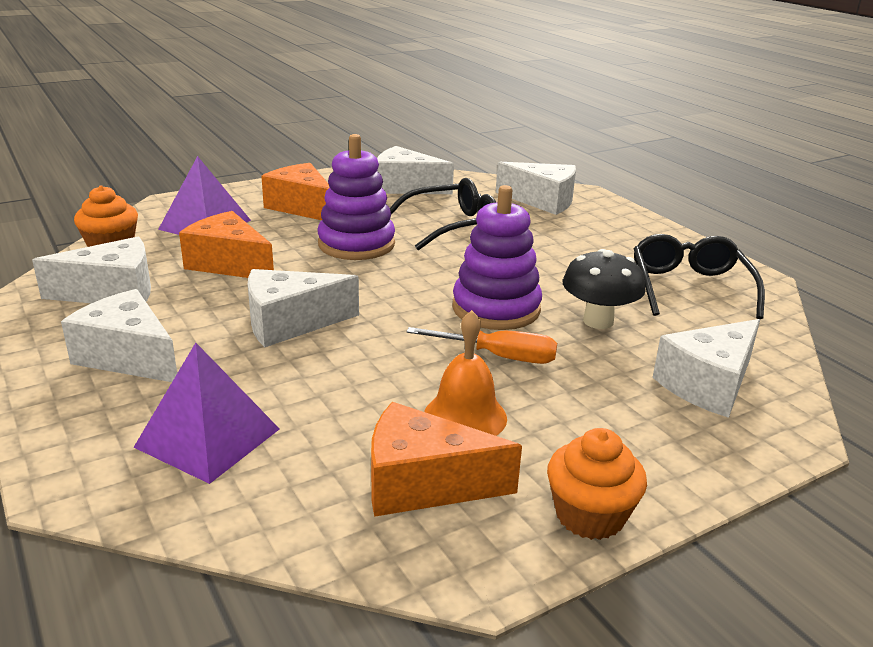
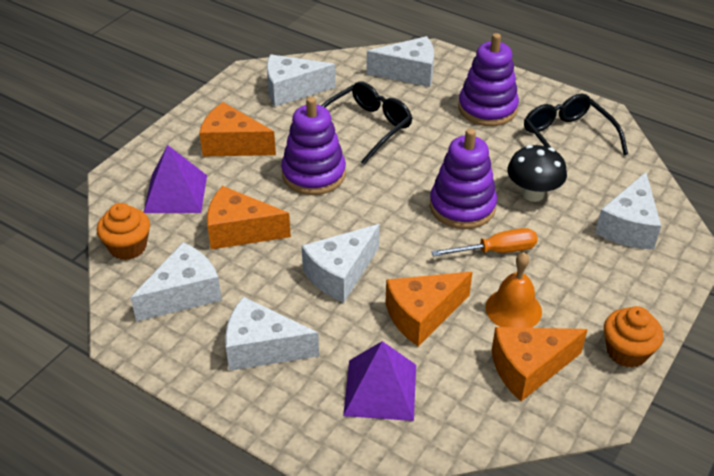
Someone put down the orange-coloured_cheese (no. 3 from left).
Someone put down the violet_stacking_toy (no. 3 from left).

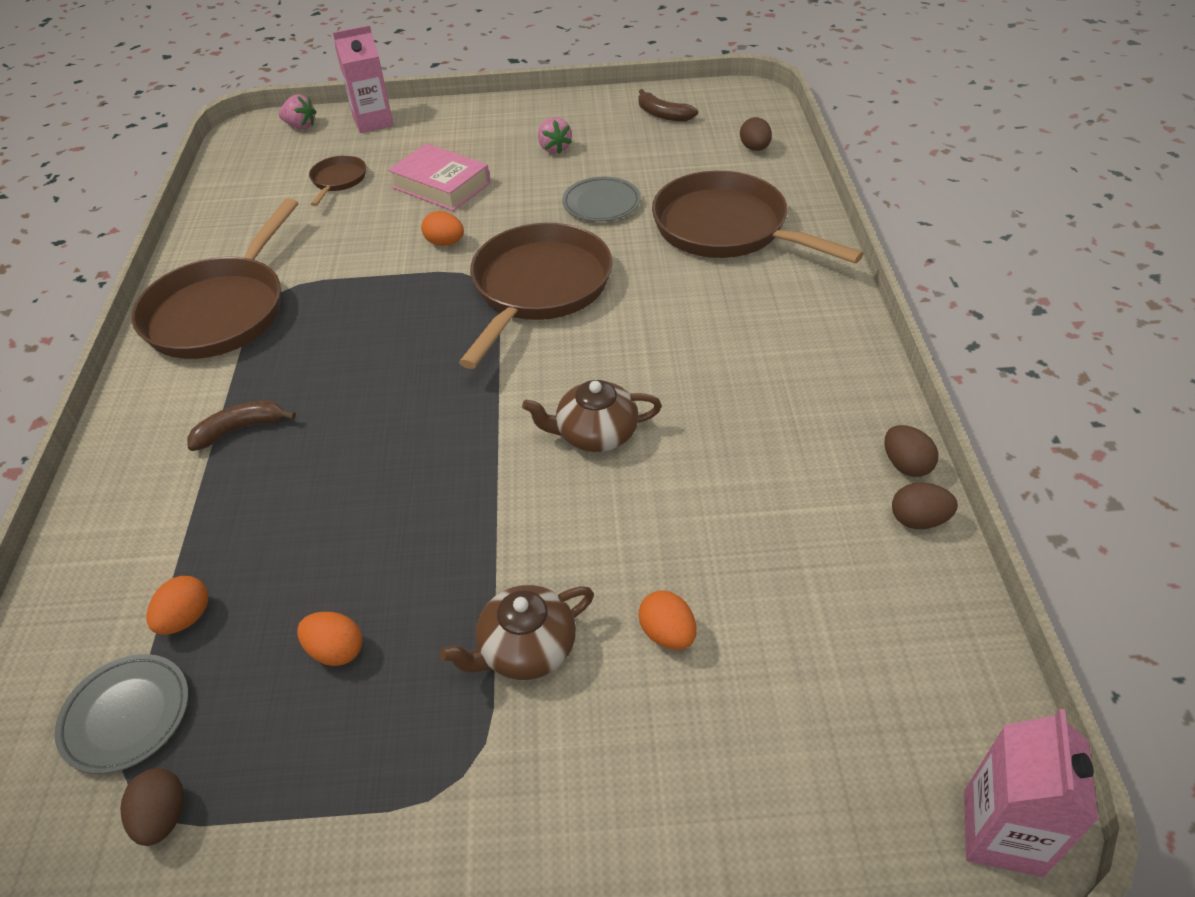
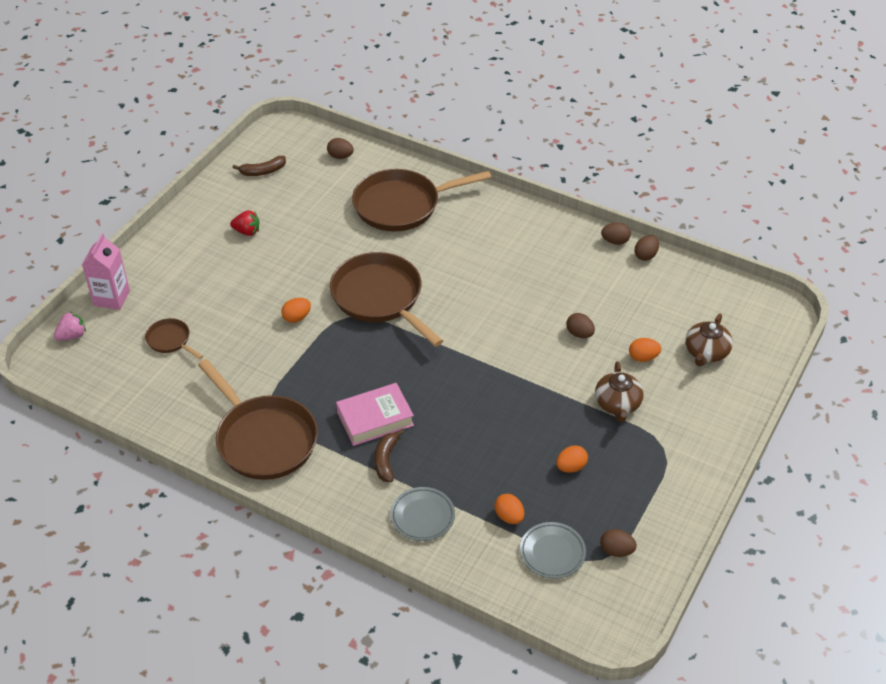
Someone took away the pink_milk_carton (no. 2 from left).
Someone put down the brown_egg_shape (no. 2 from left).
Someone carried the pink_book.
Someone carried the brown_china_teapot (no. 2 from left).
Someone carried the ash-grey_plate (no. 2 from left in the first image).
Someone repainted the pink_berry (no. 2 from left), which became the crimson_berry.

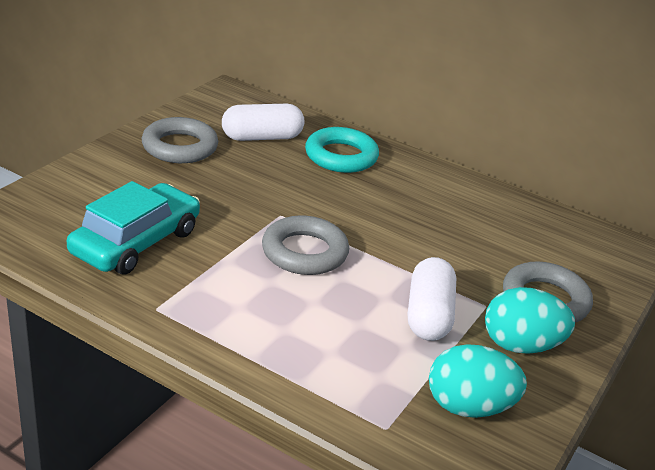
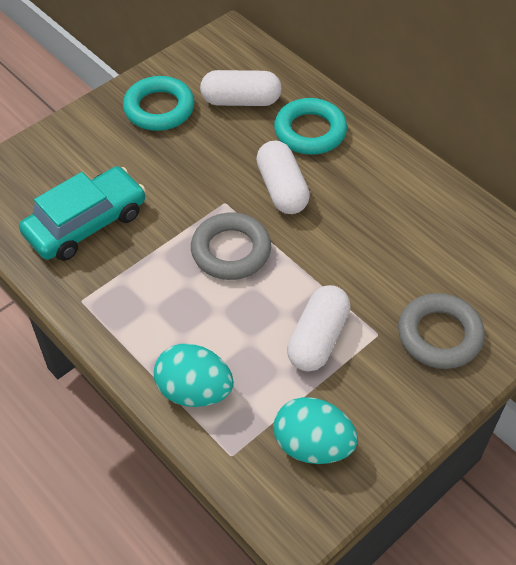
Someone put down the snow-white_pill_shape (no. 2 from left).
Someone carried the turquoise_egg_shape (no. 2 from left in the first image).
Someone repainted the ash-grey_torus (no. 1 from left), which became the turquoise_torus (no. 1 from left).

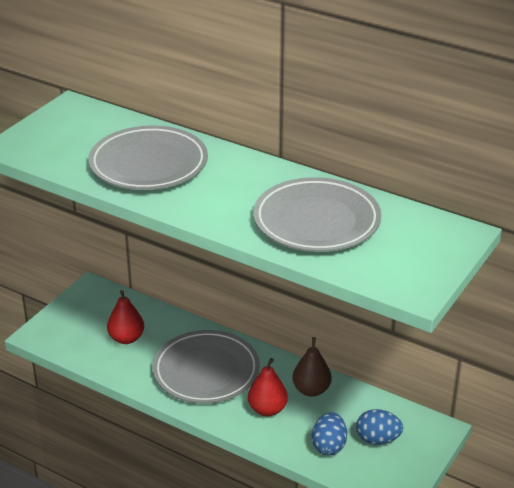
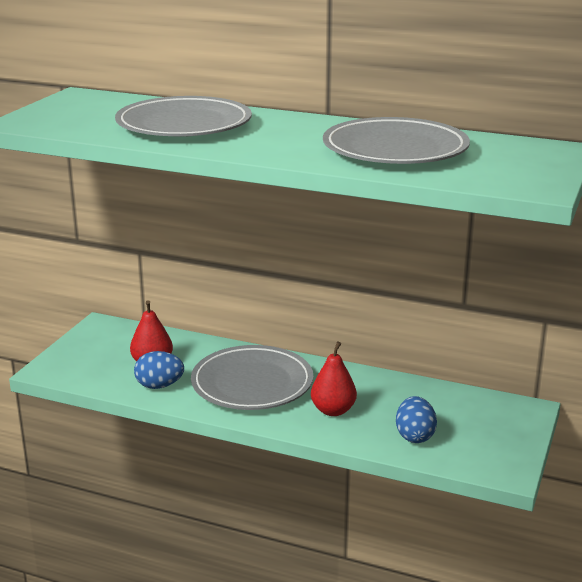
Someone took away the brown_toy_pear.
Someone carried the cobalt_egg_shape (no. 2 from left in the first image).

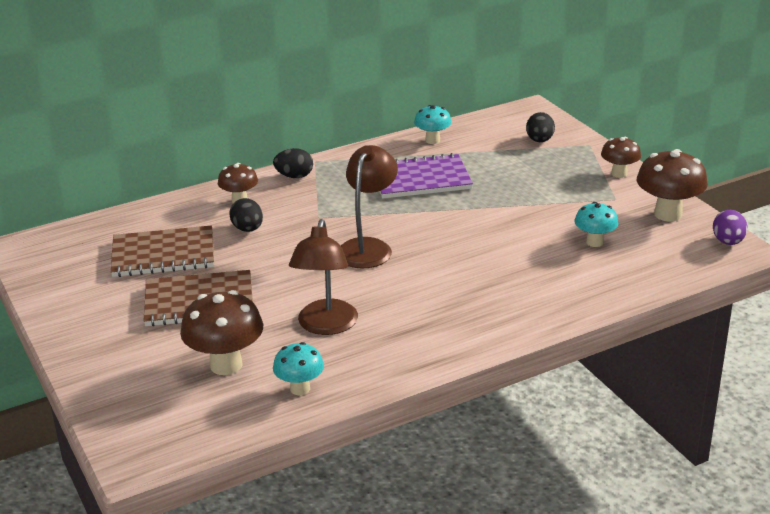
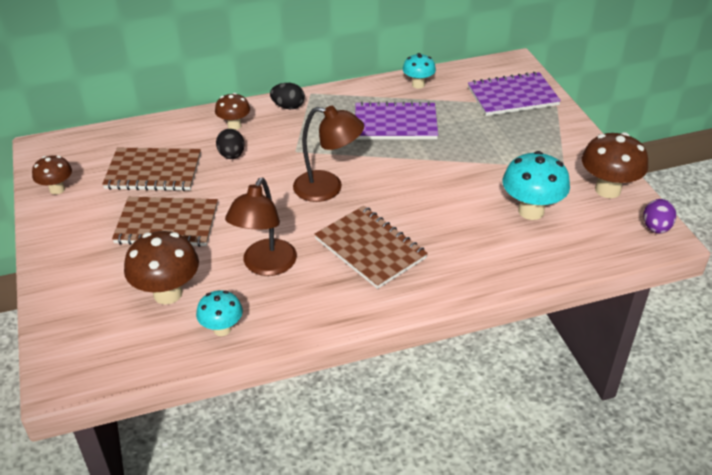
Someone put down the brown_exercise_book (no. 3 from left).
Someone carried the brown_mushroom (no. 3 from left in the first image).
Someone swapped the ebony_egg_shape (no. 3 from left) for the violet_exercise_book (no. 2 from left).
Someone rotated the brown_desk_lamp (no. 2 from left) by 75 degrees clockwise.
Someone scaled the turquoise_mushroom (no. 3 from left) by 1.65.

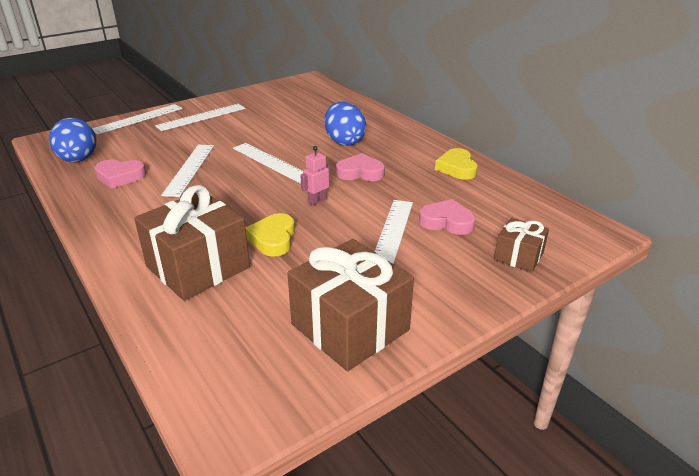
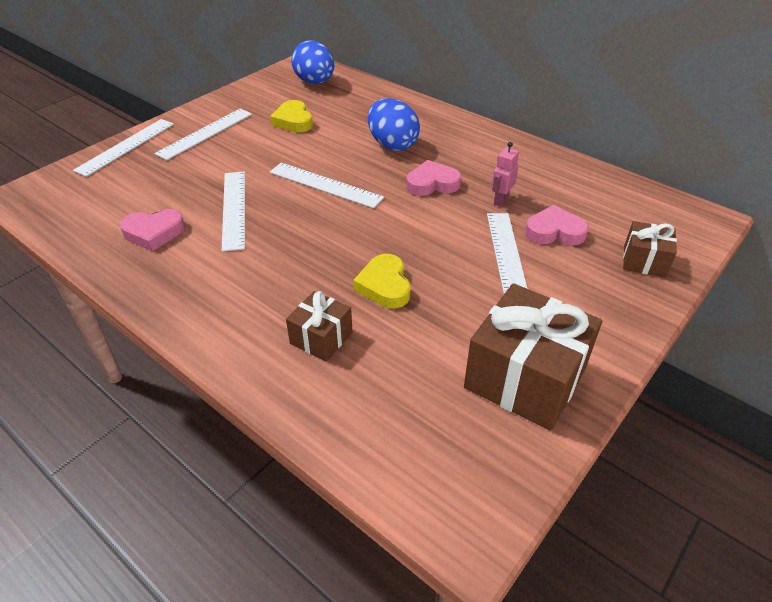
Someone carried the cobalt_egg_shape (no. 1 from left).
Someone carried the pink_toy_robot.
Someone carried the bright_yellow_heart_shape (no. 2 from left in the first image).
Someone scaled the brown_present (no. 1 from left) by 0.53.

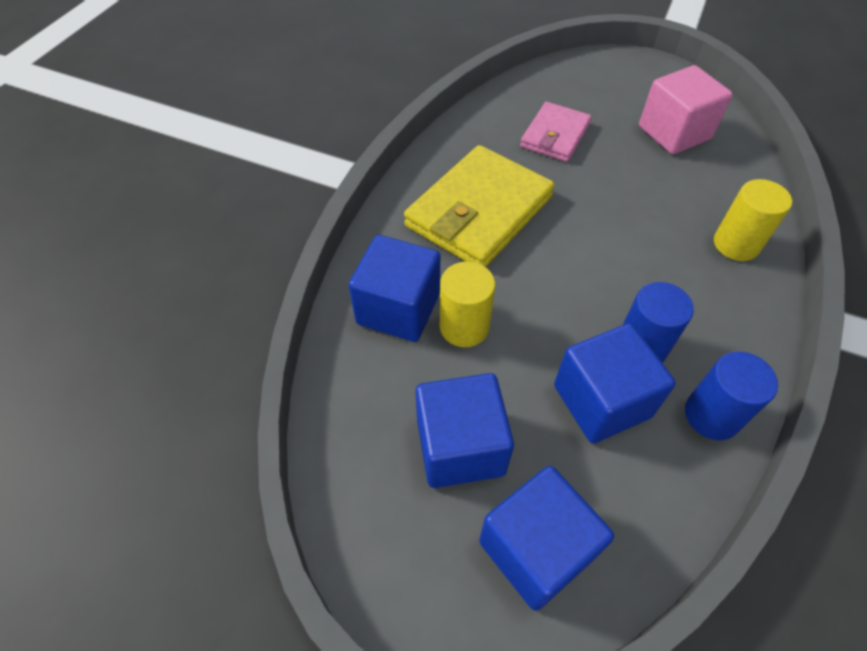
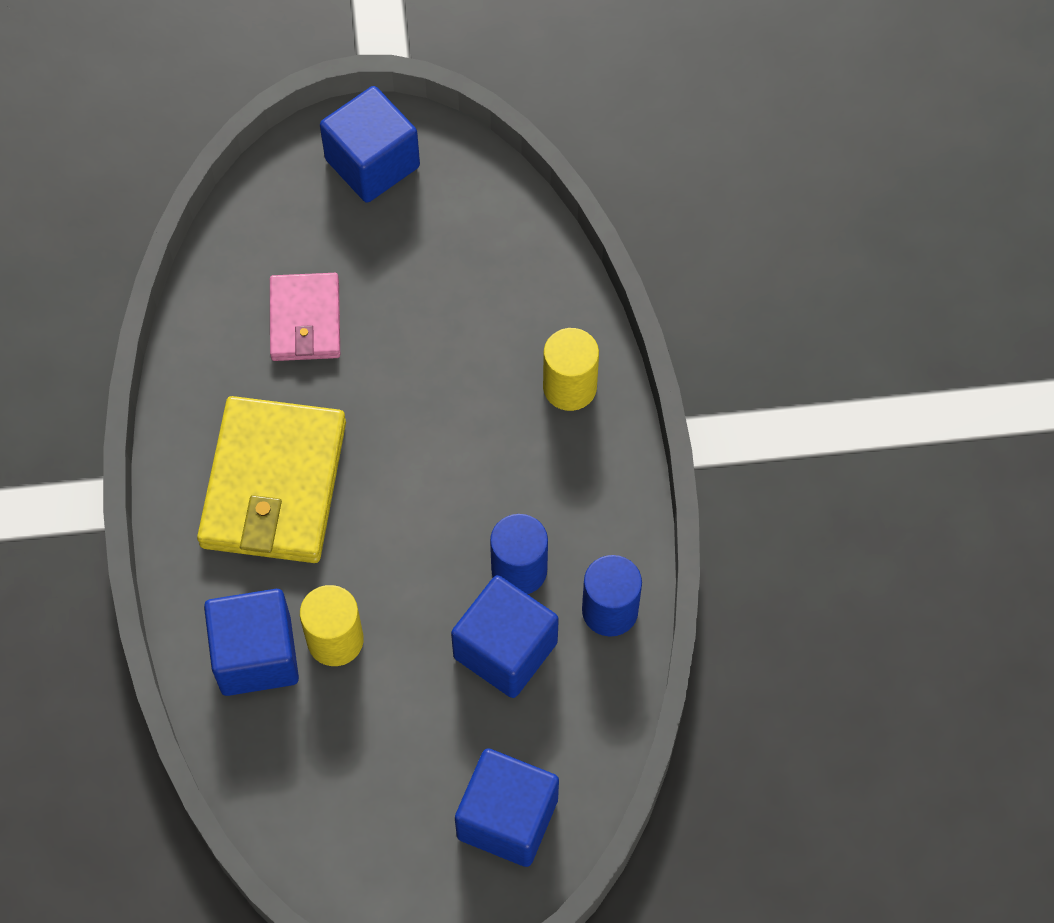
Someone took away the pink_cube.
Someone carried the cobalt_cube (no. 2 from left).

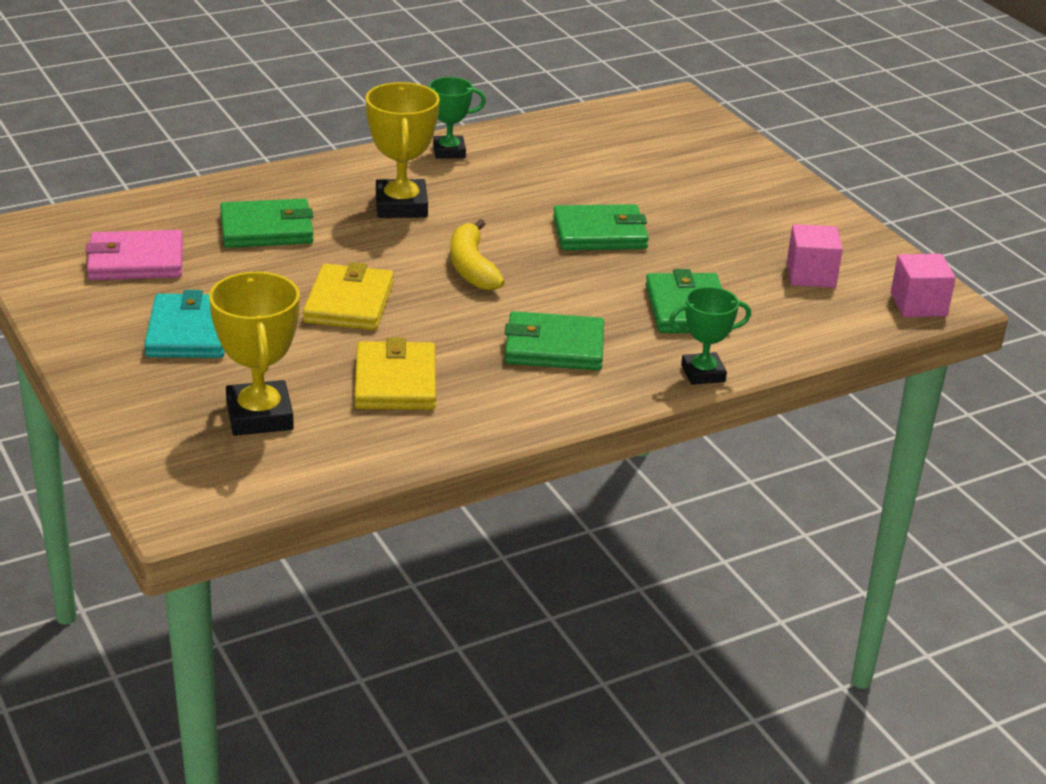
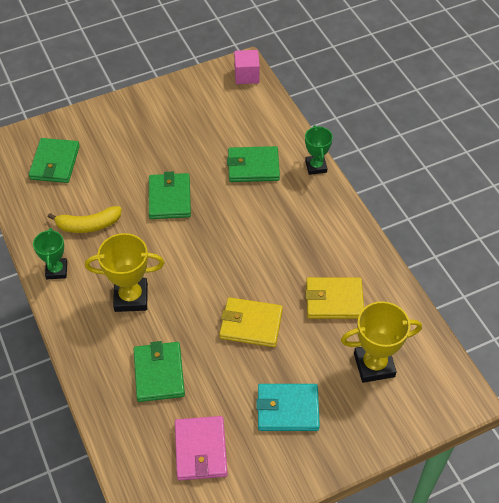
Someone took away the pink_cube (no. 1 from left).
Someone carried the bright_yellow_toy_banana.
Someone carried the emerald_billfold (no. 2 from left in the first image).

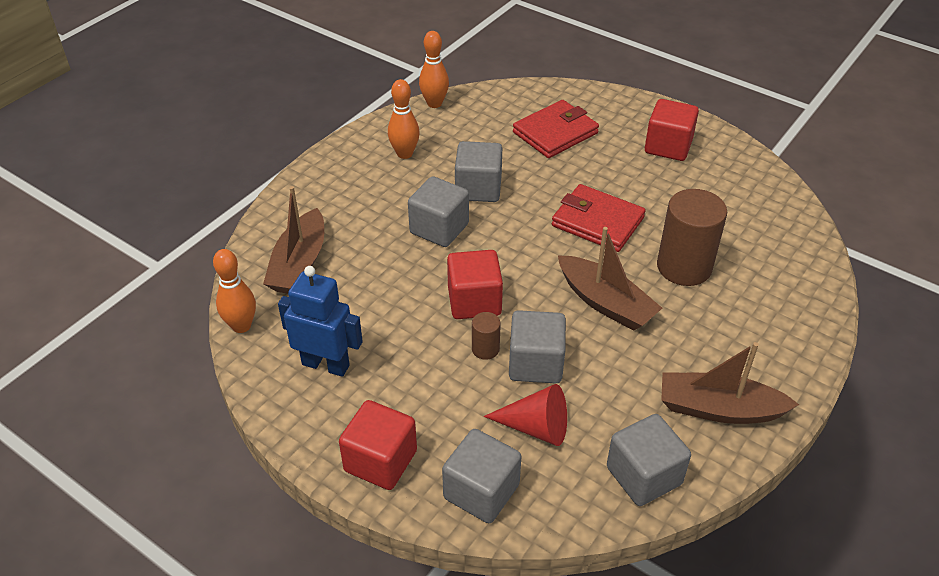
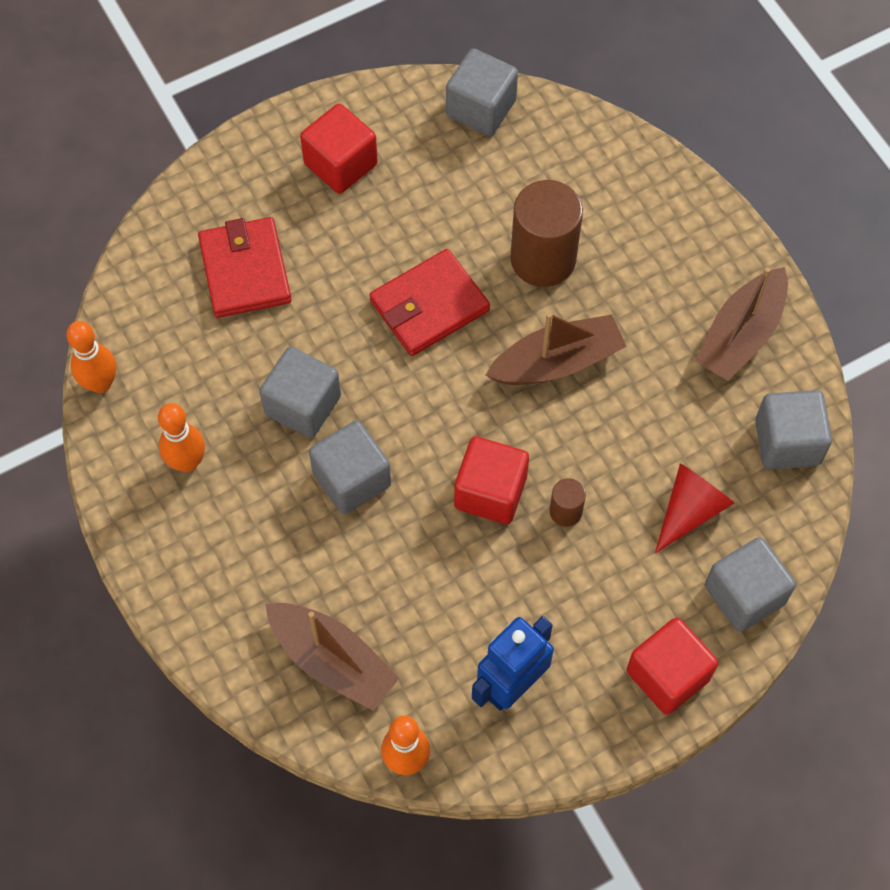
Someone carried the ash-grey_cube (no. 4 from left in the first image).

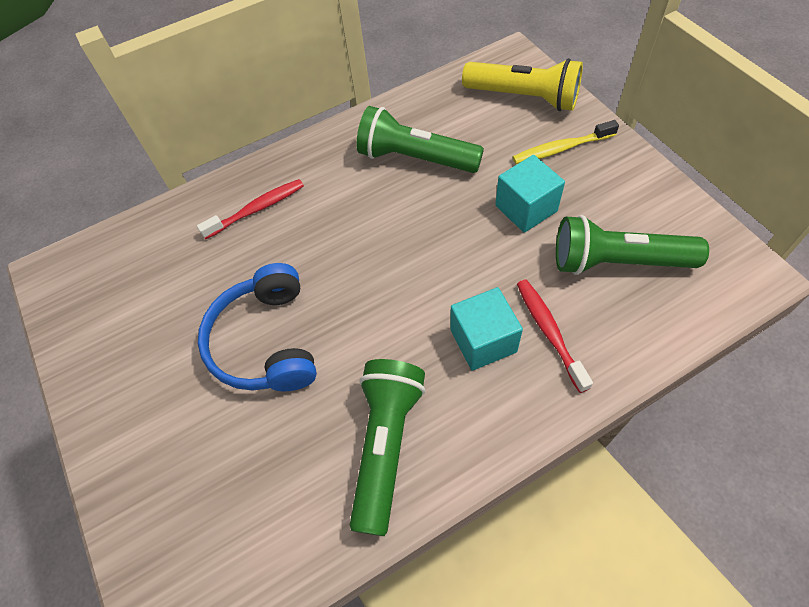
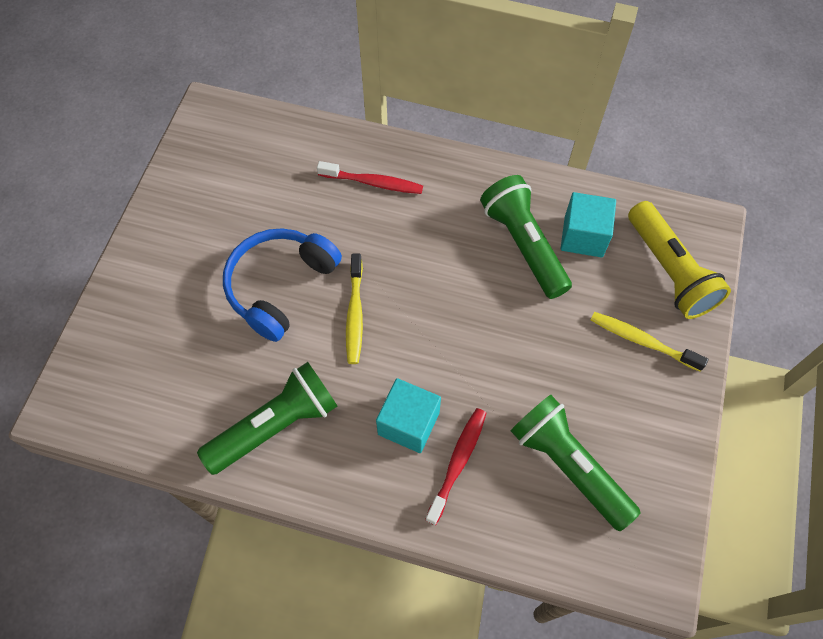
Someone put down the bright_yellow_dental_brush (no. 1 from left).
Someone carried the turquoise_cube (no. 2 from left).

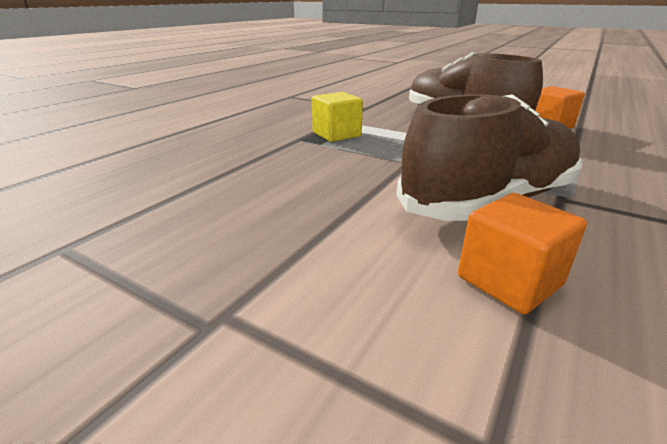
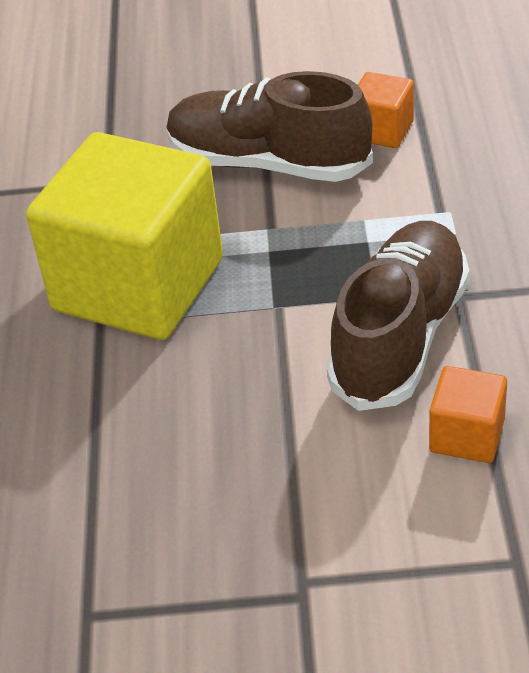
Someone scaled the bright_yellow_cube by 2.36.

